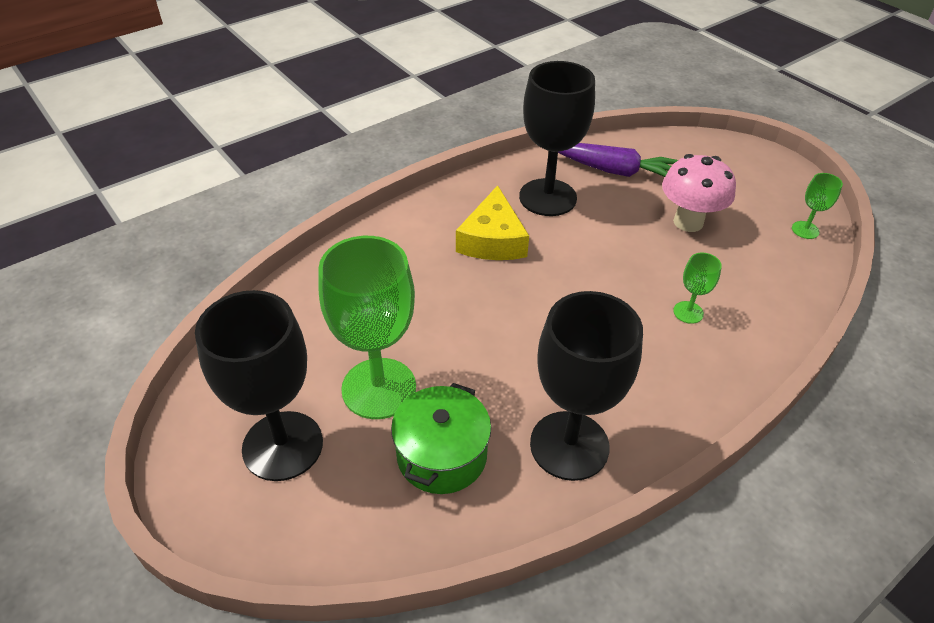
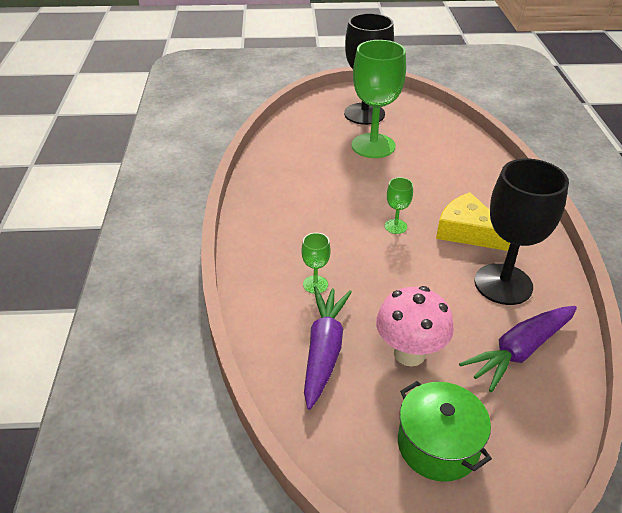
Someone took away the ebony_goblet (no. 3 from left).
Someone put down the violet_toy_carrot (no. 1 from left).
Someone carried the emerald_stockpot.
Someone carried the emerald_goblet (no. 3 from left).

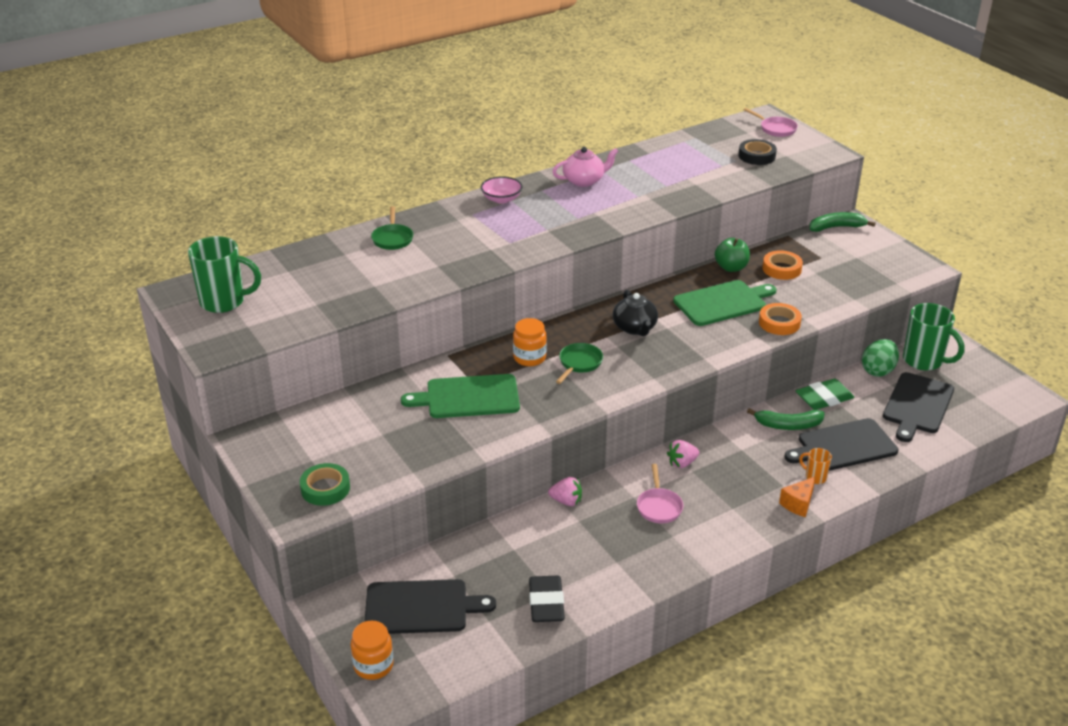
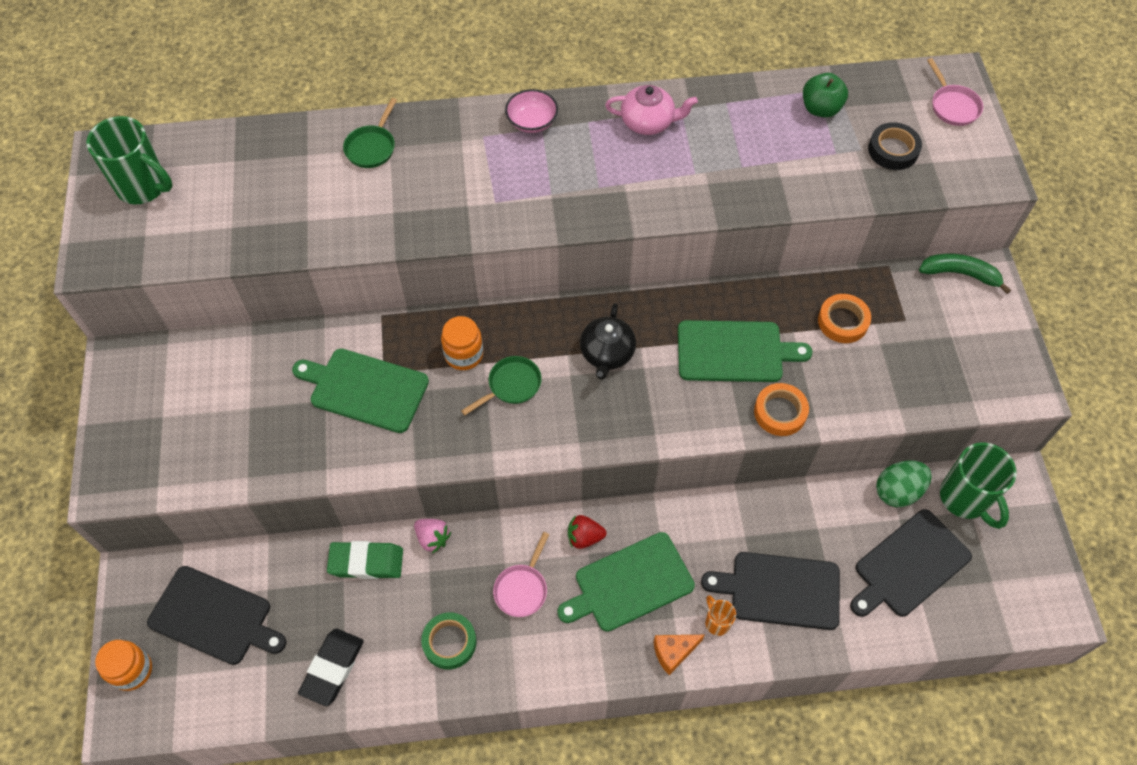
Someone took away the emerald_toy_banana (no. 1 from left).
Someone put down the emerald_cutting_board (no. 2 from left).
Someone carried the emerald_sticky_tape.
Someone carried the emerald_toy_apple.
Someone carried the emerald_eraser.
Someone repainted the pink_berry (no. 2 from left), which became the crimson_berry.

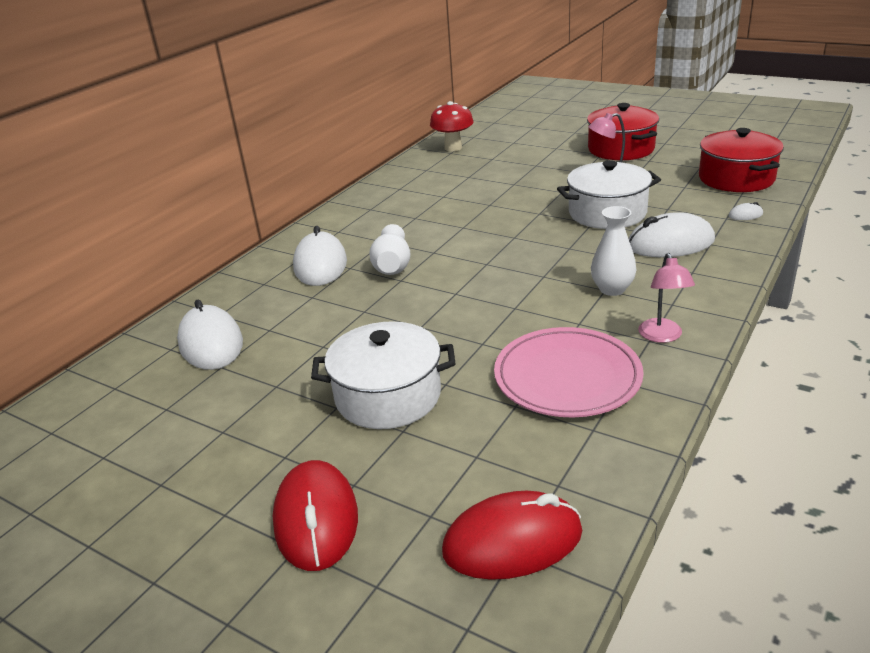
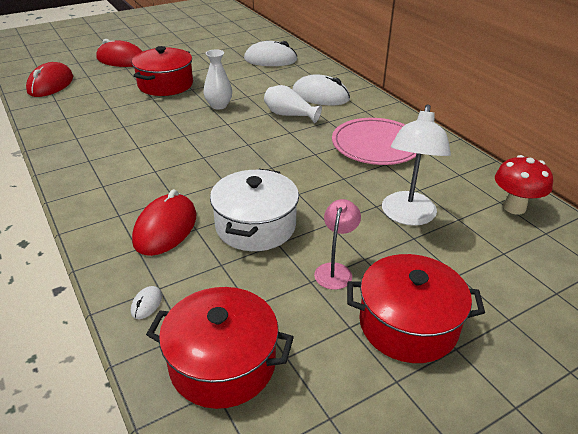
Someone took away the pink_desk_lamp (no. 2 from left).
Someone put down the snow-white_desk_lamp.
Someone carried the pink_plate.
Someone carried the snow-white_vase (no. 2 from left in the first image).
Someone repainted the snow-white_stockpot (no. 1 from left), which became the crimson_stockpot (no. 1 from left).
Someone repainted the snow-white_computer_mouse (no. 3 from left), which became the crimson_computer_mouse (no. 3 from left).

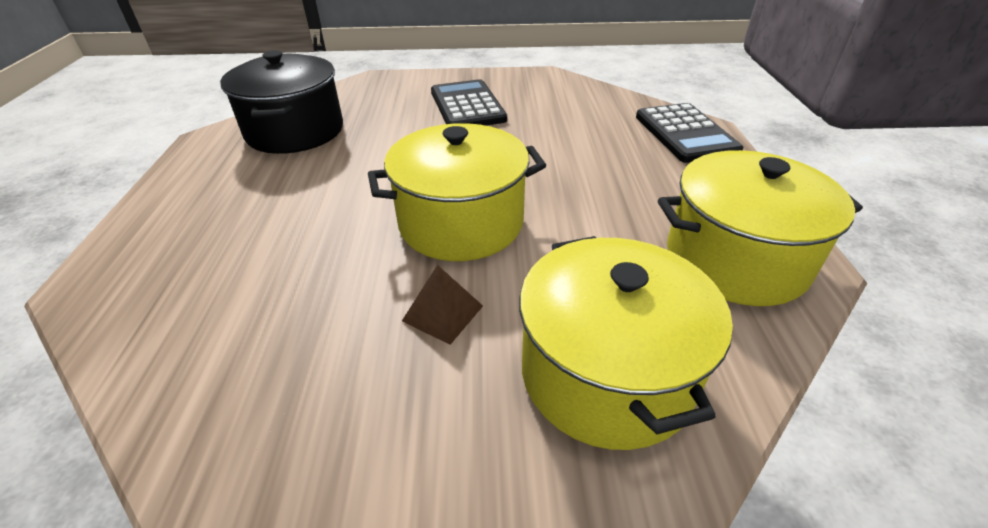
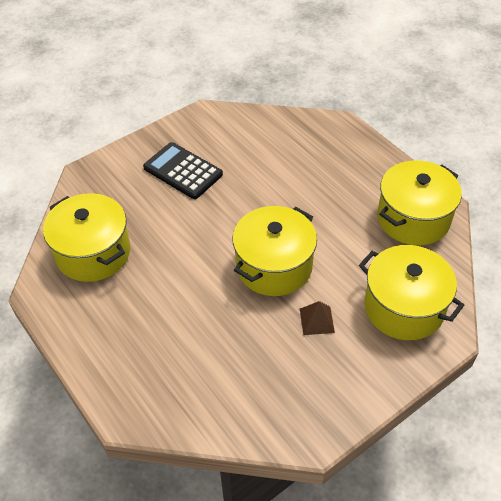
Someone took away the ebony_adding_machine (no. 2 from left).
Someone repainted the ebony_stockpot, which became the bright_yellow_stockpot (no. 1 from left).

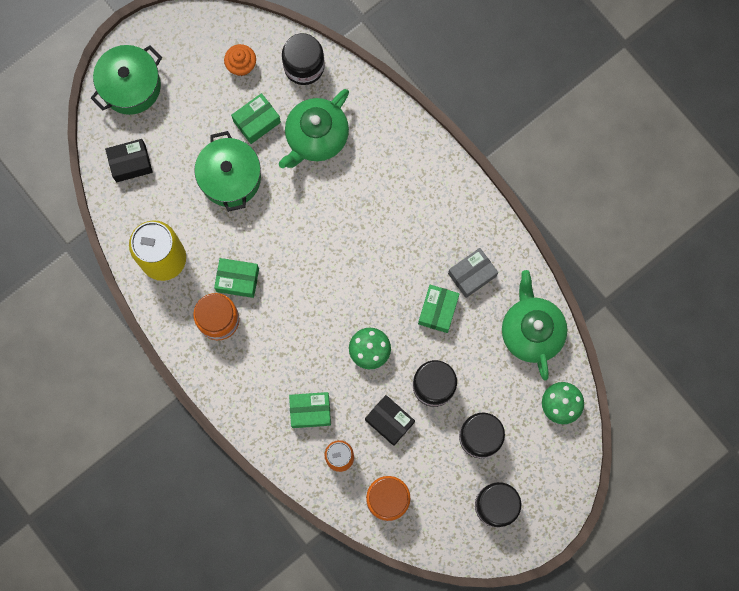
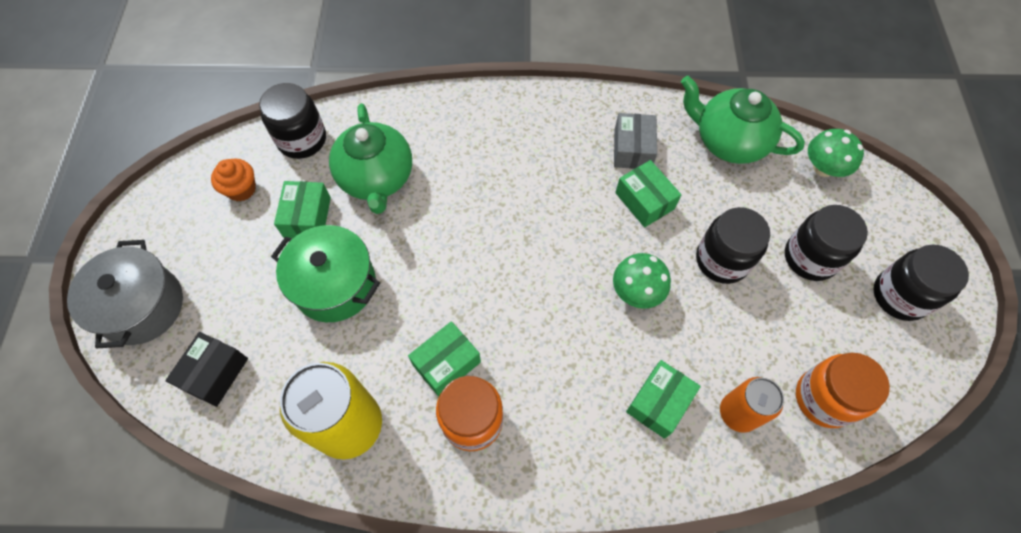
Someone took away the ebony_parcel (no. 2 from left).
Someone repainted the emerald_stockpot (no. 1 from left), which became the ash-grey_stockpot.

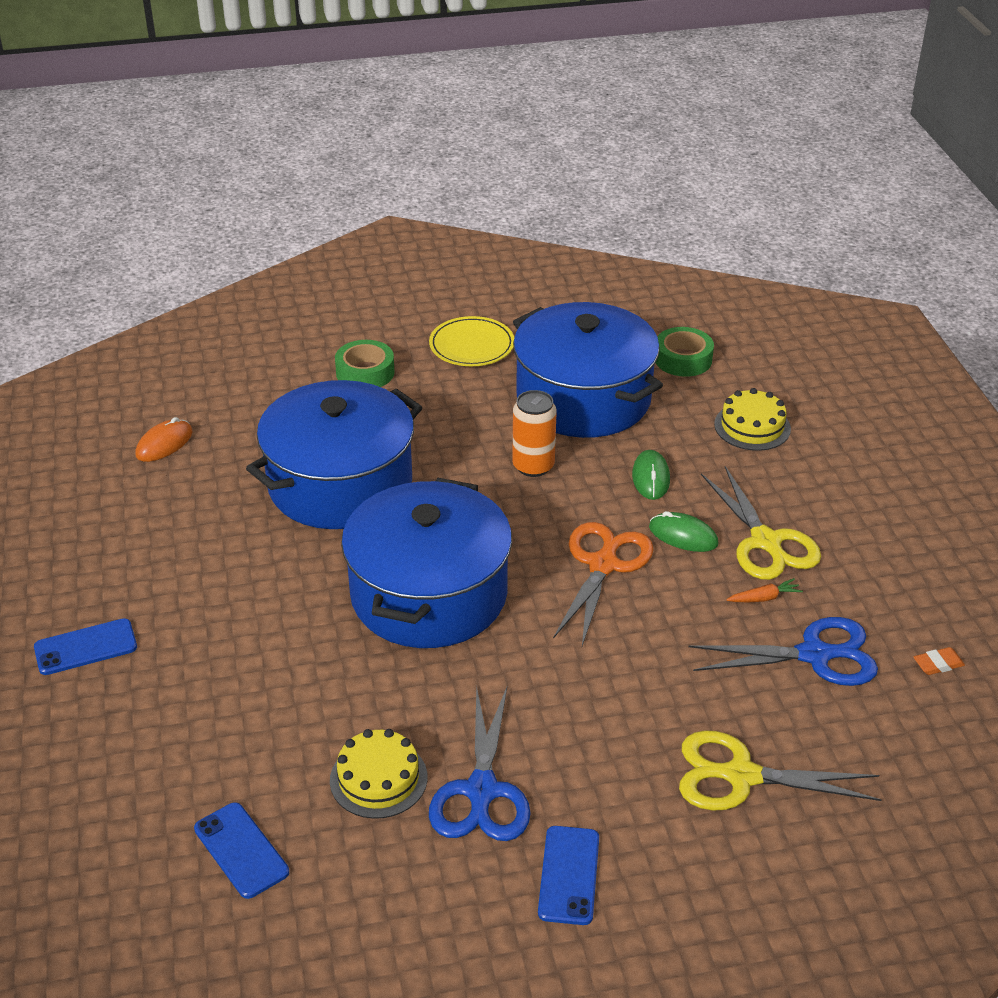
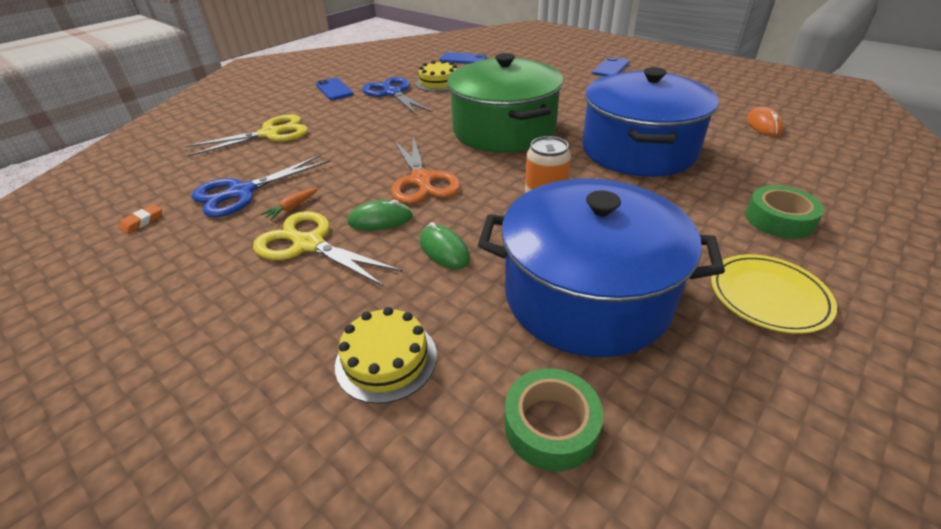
Someone repainted the cobalt_stockpot (no. 2 from left), which became the emerald_stockpot.

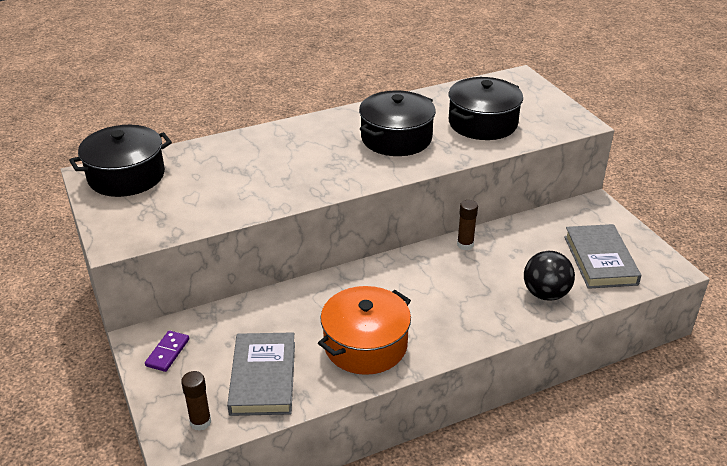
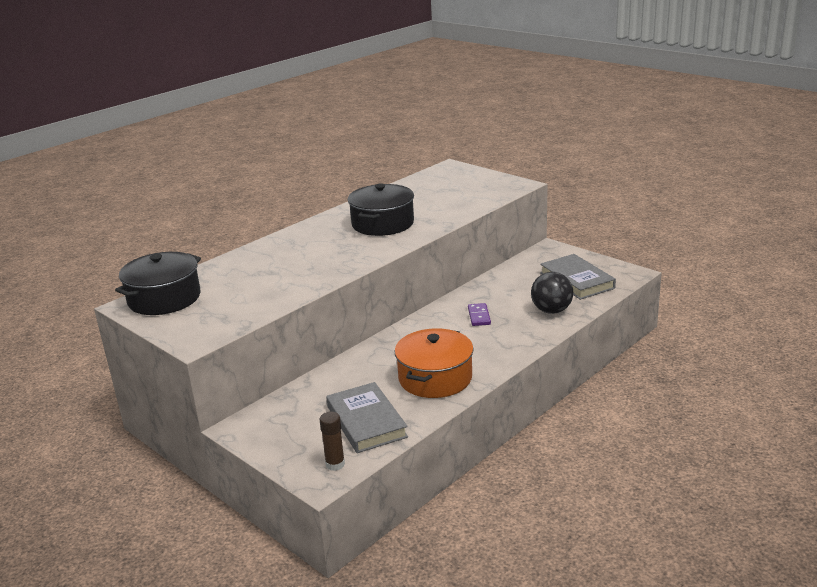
Someone took away the ebony_stockpot (no. 3 from left).
Someone took away the brown_stick_of_glue (no. 2 from left).
Someone carried the violet_domino_tile.

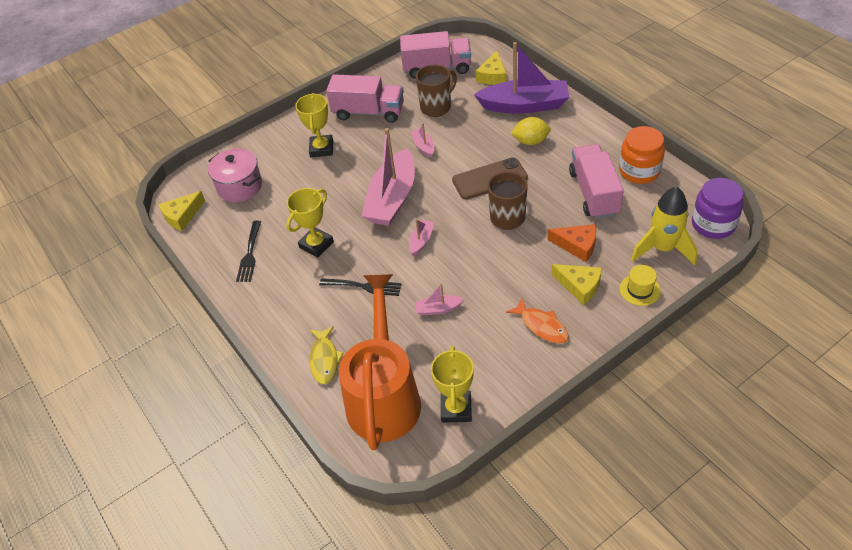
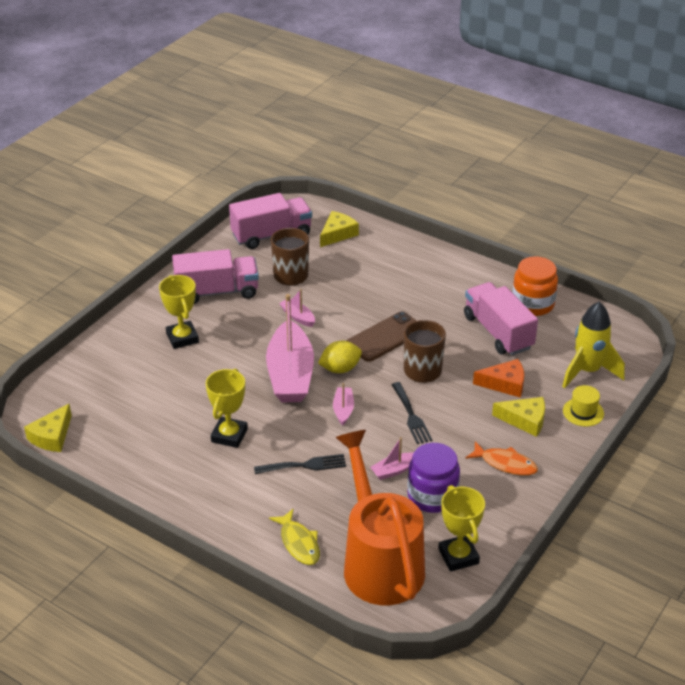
Someone took away the pink_stockpot.
Someone took away the violet_toy_boat.
Someone carried the ebony_table_fork (no. 1 from left in the first image).
Someone carried the bright_yellow_citrus_fruit.
Someone carried the violet_jar.
Someone rotated the bright_yellow_cheese (no. 2 from left) by 135 degrees counterclockwise.

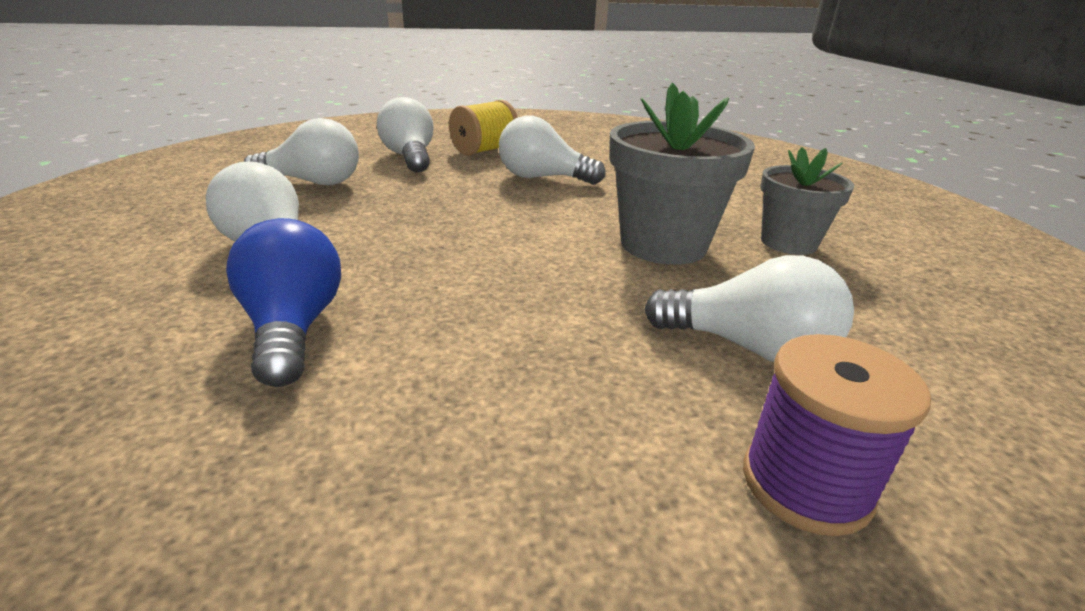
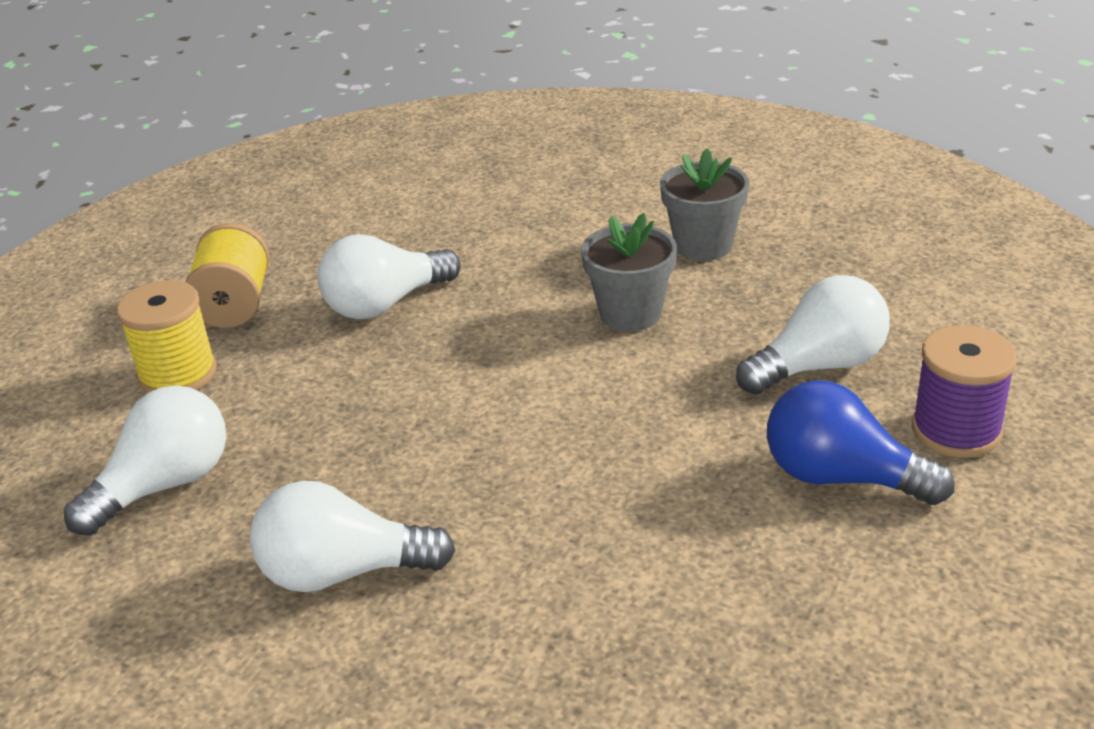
Someone carried the cobalt_bulb.
Someone swapped the snow-white_bulb (no. 3 from left) for the bright_yellow_spool (no. 1 from left).
Someone scaled the ash-grey_flower_pot (no. 1 from left) by 0.64.

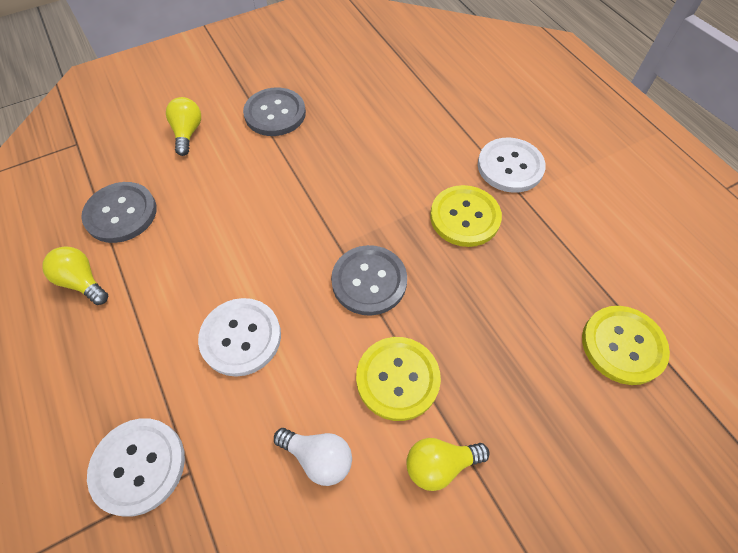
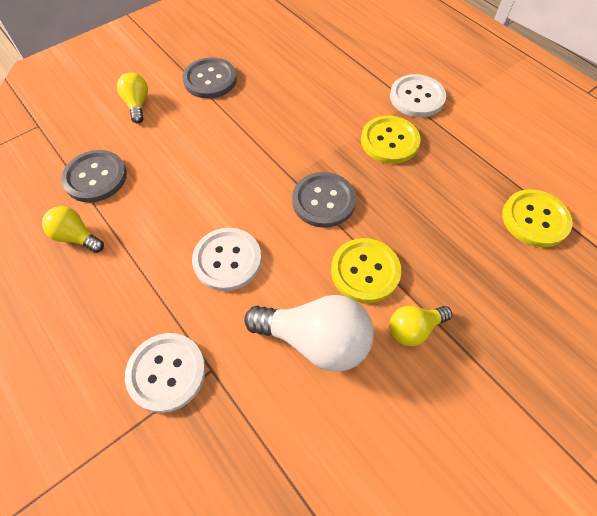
Someone scaled the snow-white_bulb by 1.79.

